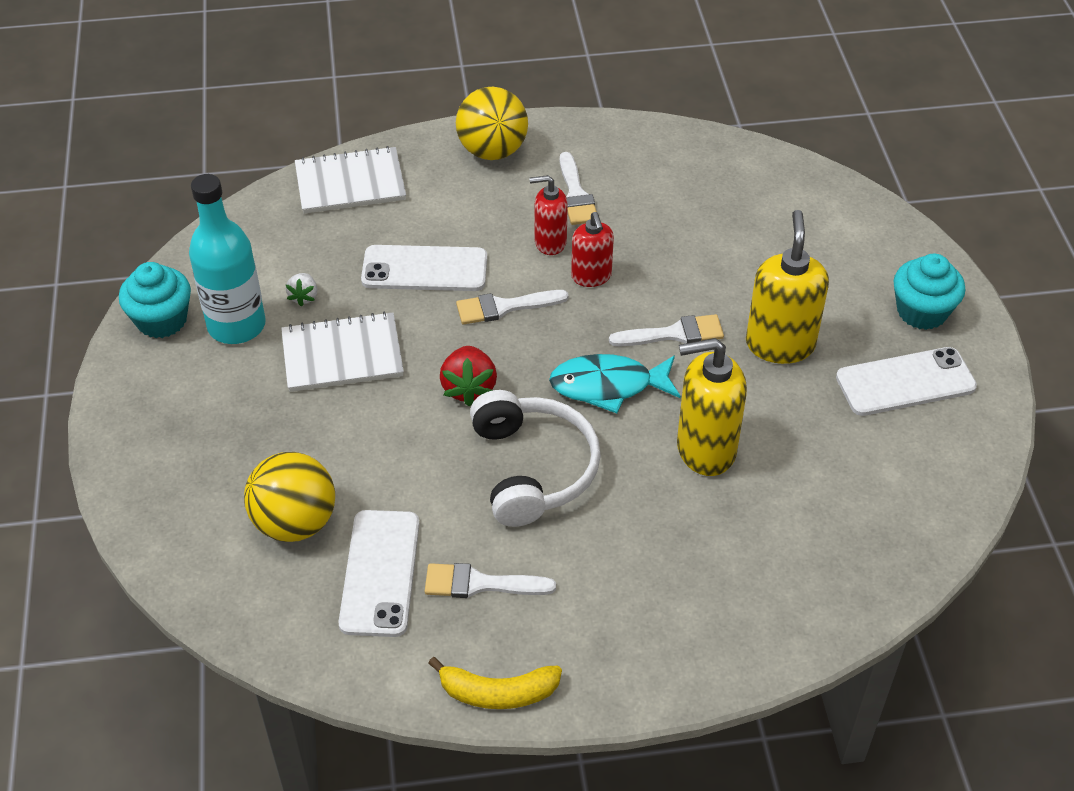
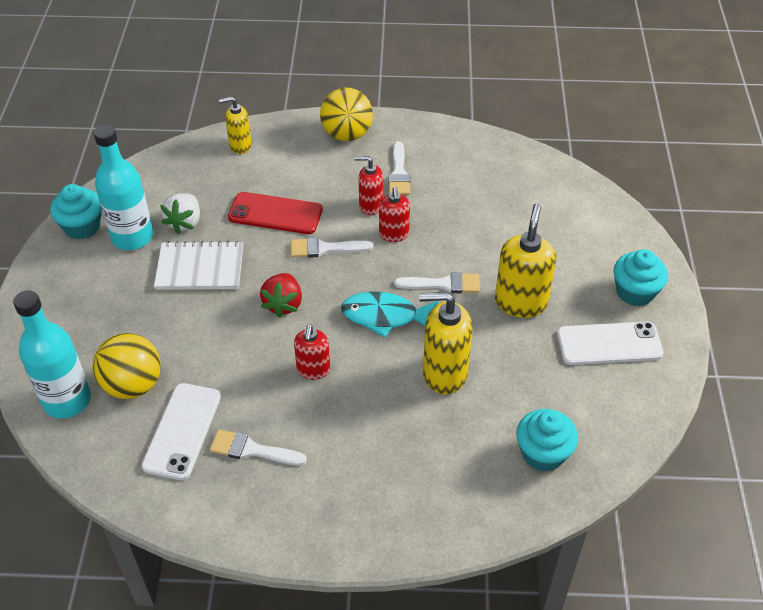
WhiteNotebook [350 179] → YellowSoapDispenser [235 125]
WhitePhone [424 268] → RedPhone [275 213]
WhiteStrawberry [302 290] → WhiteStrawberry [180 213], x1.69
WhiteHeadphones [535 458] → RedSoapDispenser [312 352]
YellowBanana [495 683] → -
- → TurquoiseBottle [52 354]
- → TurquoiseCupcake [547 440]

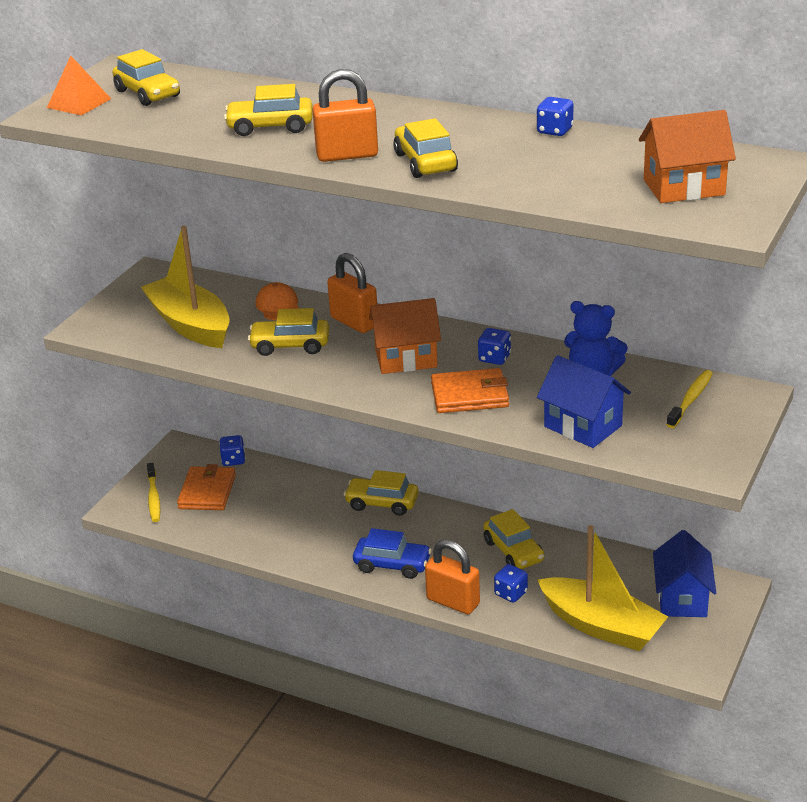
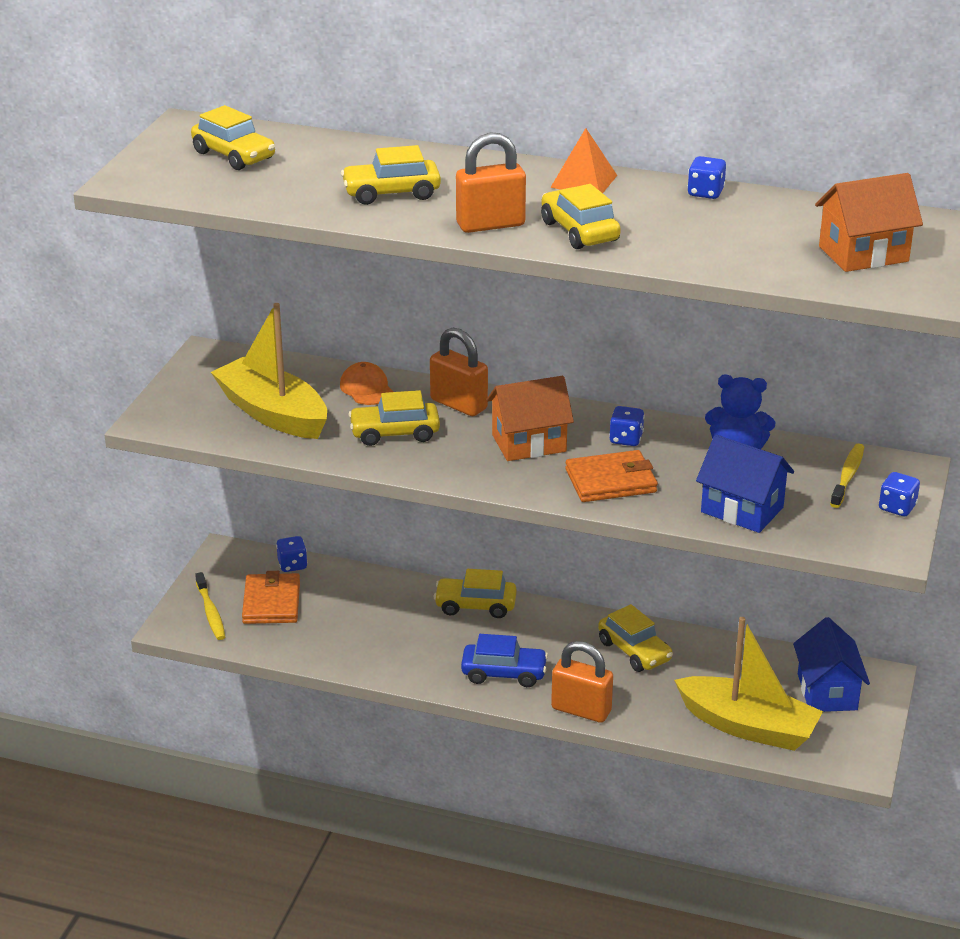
OrangePyramid [79 86] → OrangePyramid [583 160], relocated
BlueDice [511 583] → BlueDice [899 494], relocated

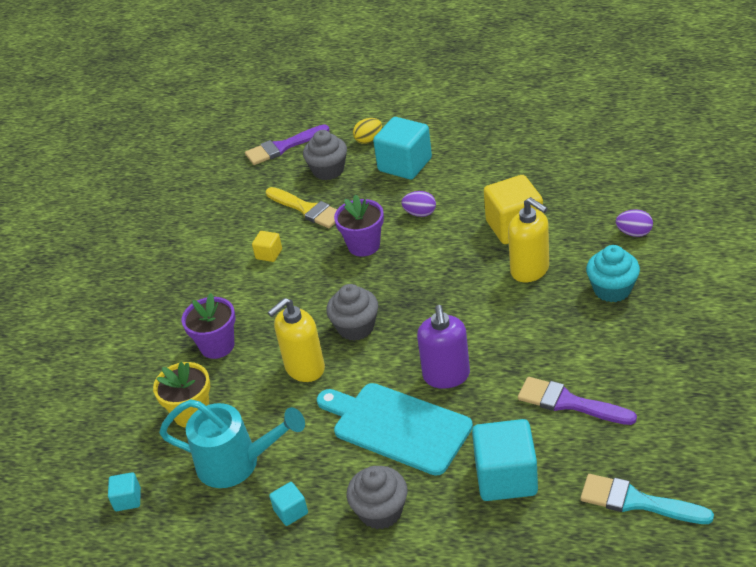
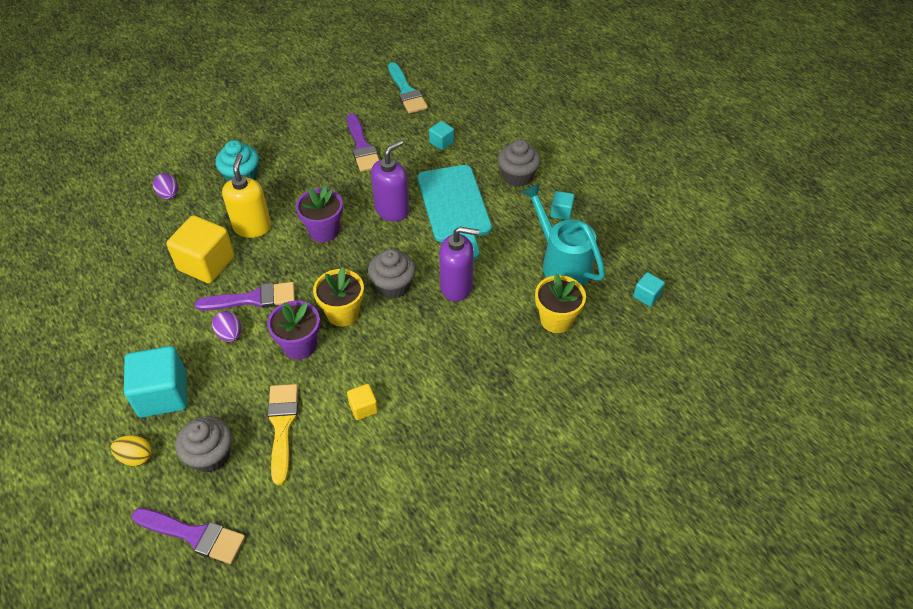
PurpleFlowerPot [208 326] → PurpleFlowerPot [319 214], relocated
YellowSoapDispenser [296 340] → PurpleSoapDispenser [459 263]
TurquoiseCube [505 460] → TurquoiseCube [441 135], x0.48
- → YellowFlowerPot [338 297]
- → PurpleBrush [245 296]

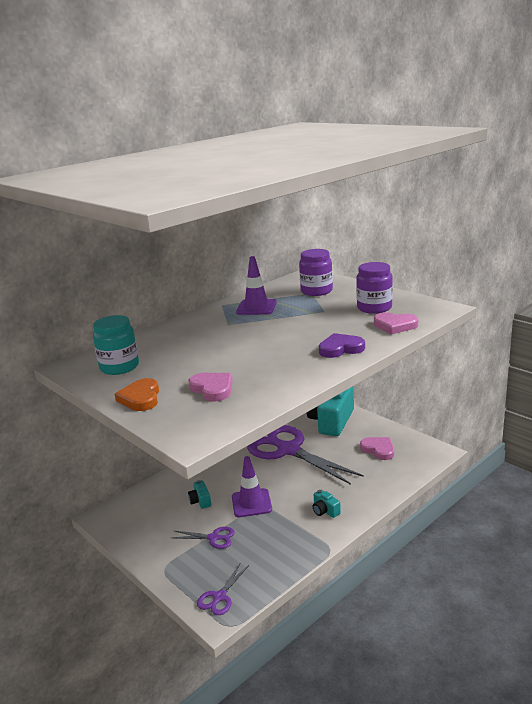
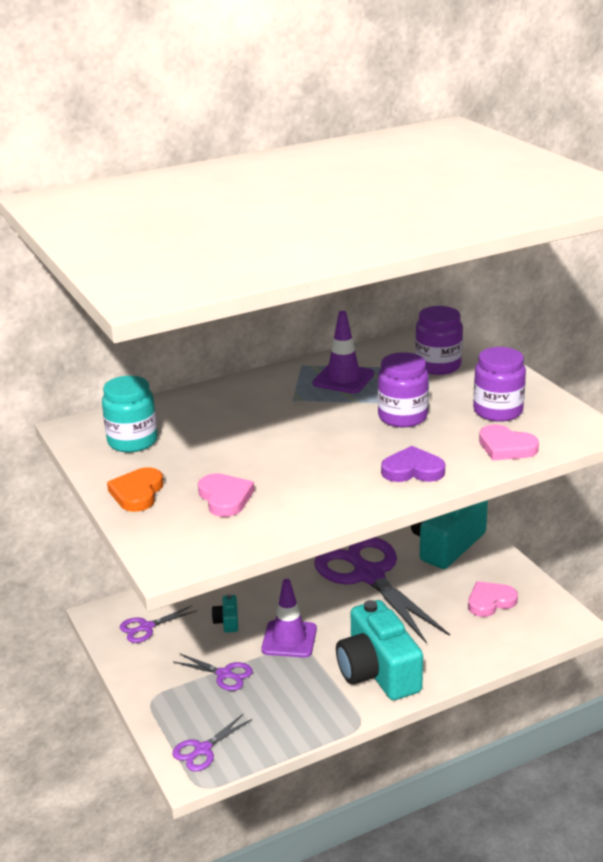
PinkHeart [377 448] → PinkHeart [493 599], 90 degrees counterclockwise
TurquoiseCamera [327 504] → TurquoiseCamera [379 650], x2.43
- → PurpleJar [403 390]
- → PurpleScissors [158 624]

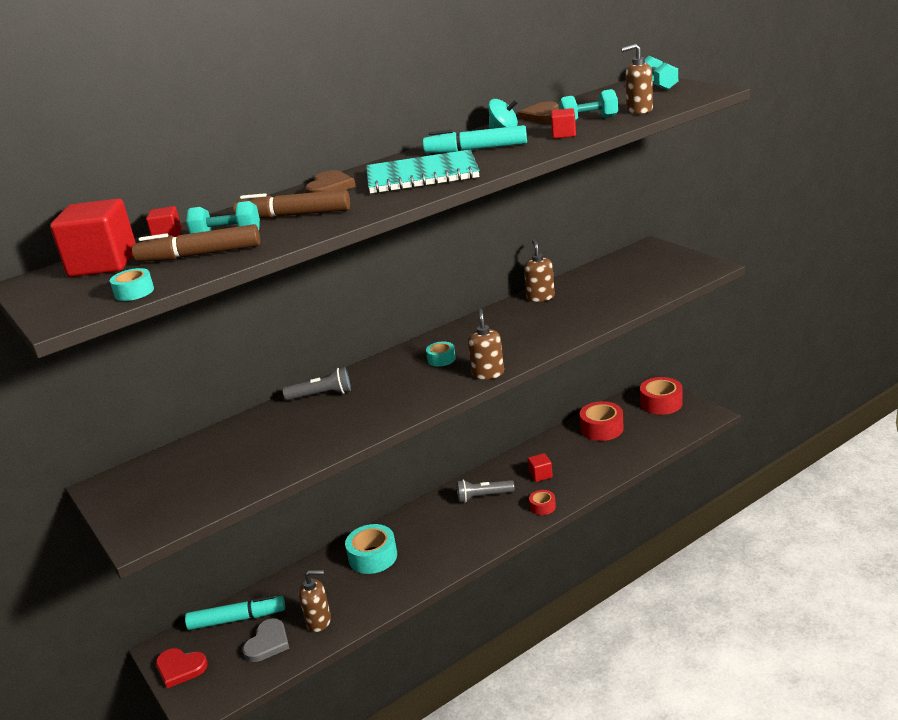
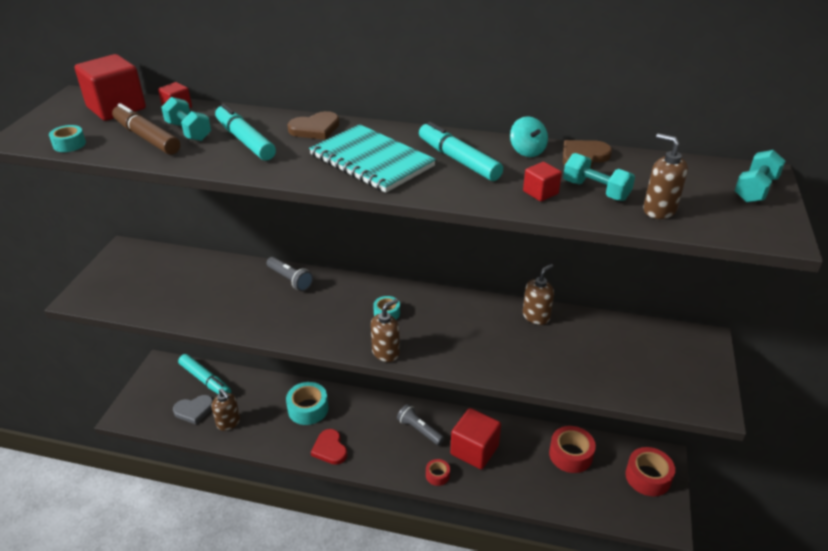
BrownMarker [291 204] → TurquoiseMarker [245 132]
RedCube [540 467] → RedCube [475 438], x2.06
RedHeart [182 668] → RedHeart [329 447], relocated

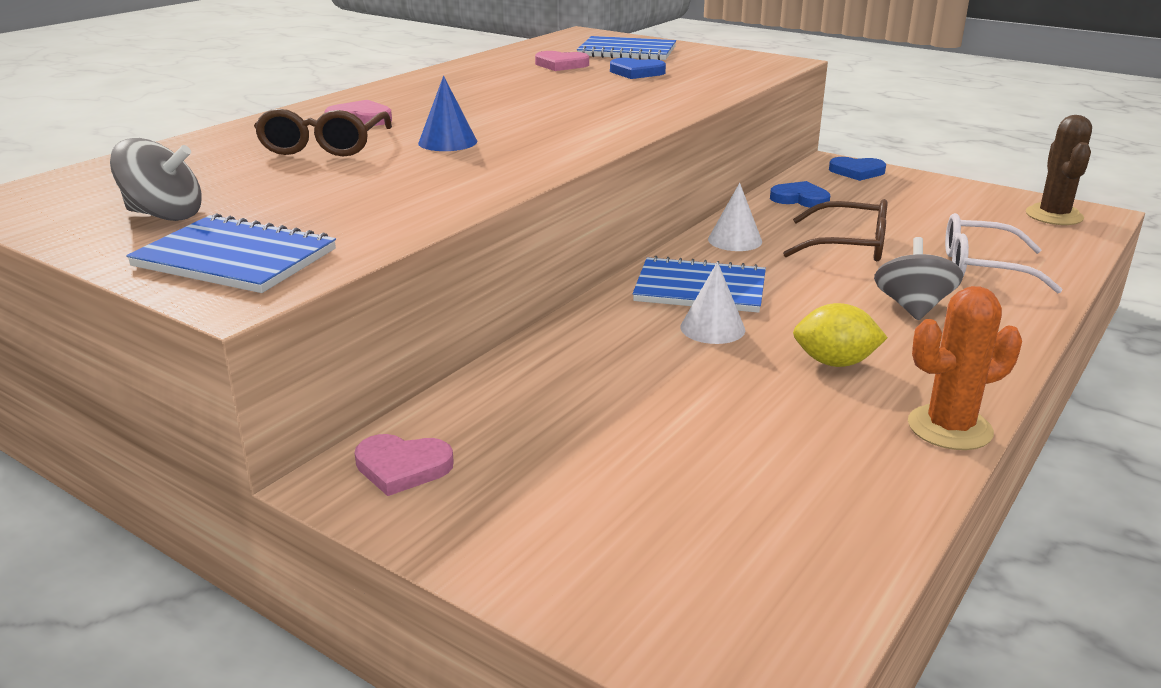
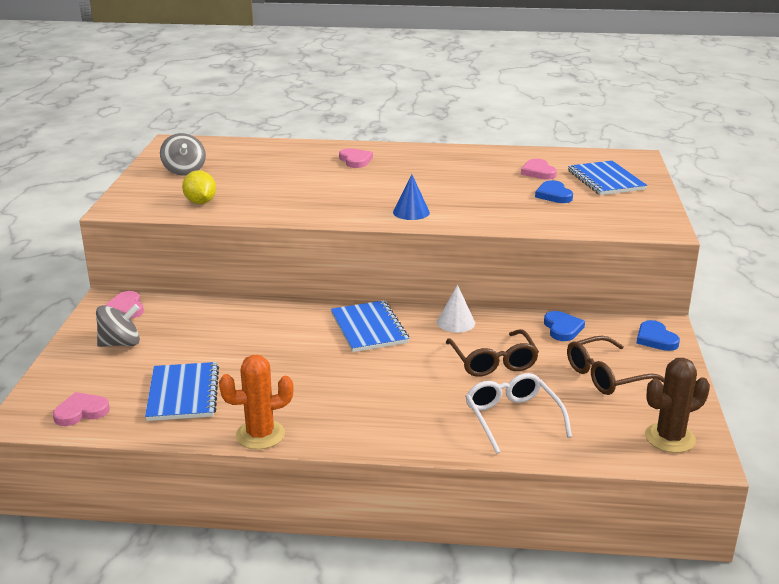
BlueCone [447 113] → BlueCone [411 197], relocated
BrownGlasses [323 132] → BrownGlasses [615 365], relocated
BlueNotebook [231 253] → BlueNotebook [182 391], relocated
GreySpinningTop [918 278] → GreySpinningTop [118 325], relocated
WhiteCone [712 303] → -
OrangeCactus [965 368] → OrangeCactus [256 402], 60 degrees counterclockwise
YellowLemon [840 335] → YellowLemon [199 187], relocated
- → PinkHeart [81 409]

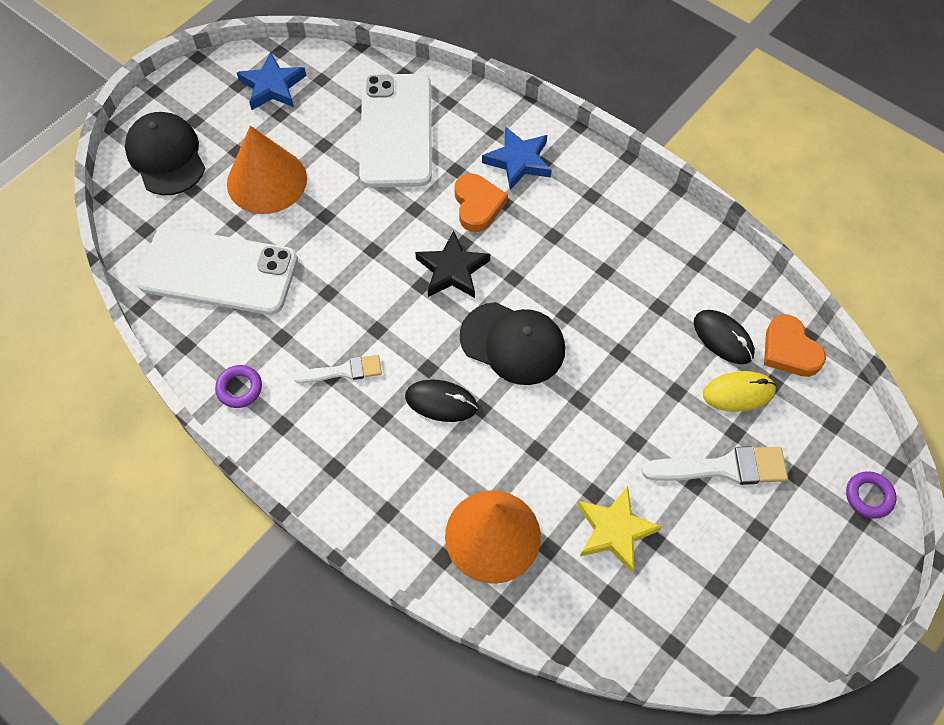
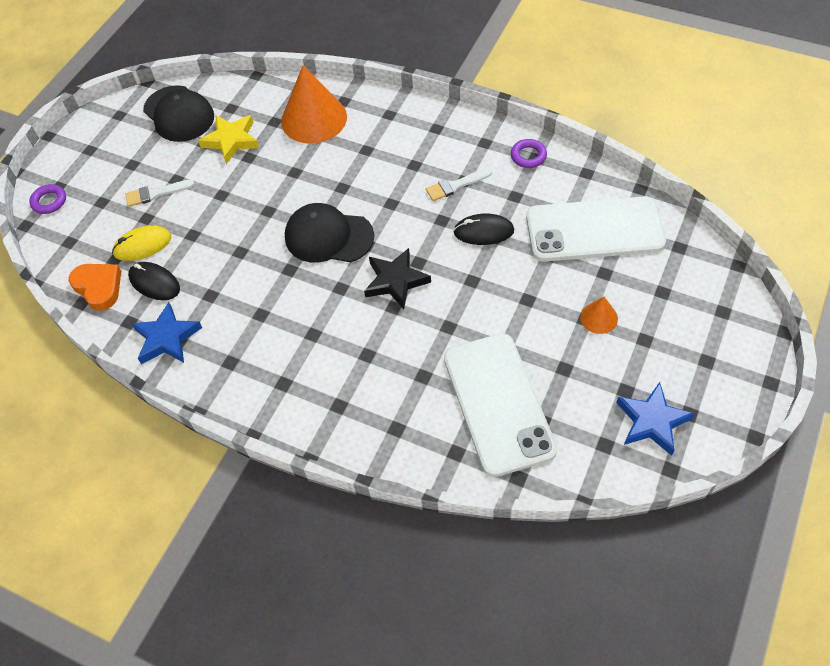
BlackCap [165 153] → BlackCap [178 113], relocated
OrangeCone [267 170] → OrangeCone [599 315], x0.47
BlueStar [516 158] → BlueStar [166 333], relocated
OrangeHeart [481 203] → -
BlackMouse [441 401] → BlackMouse [483 229], relocated
WhiteBrush [715 465] → WhiteBrush [160 193], x0.64

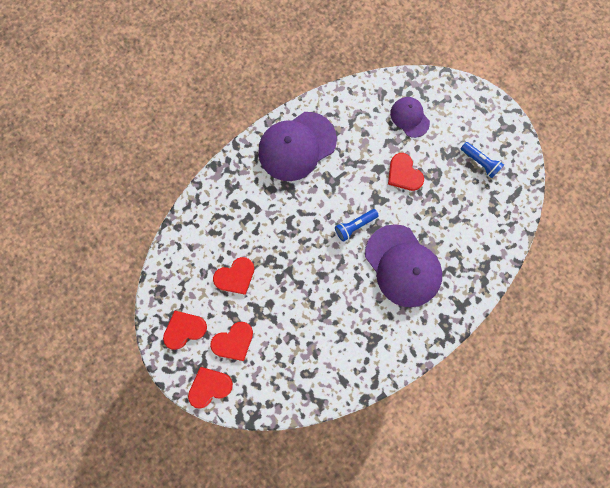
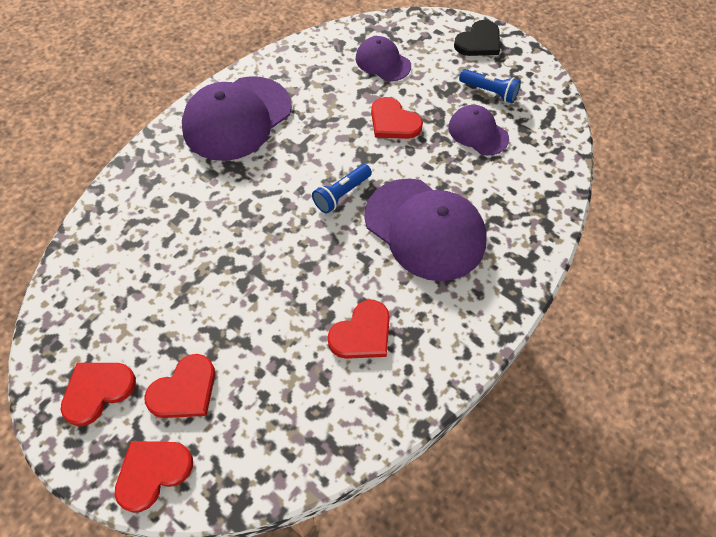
RedHeart [233 276] → RedHeart [358 329], relocated
- → BlackHeart [477 38]
- → PurpleCap [478 130]

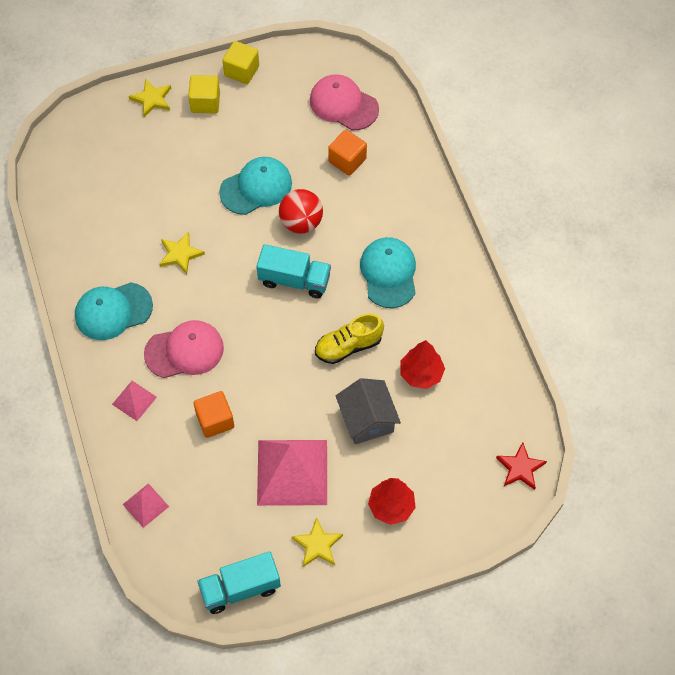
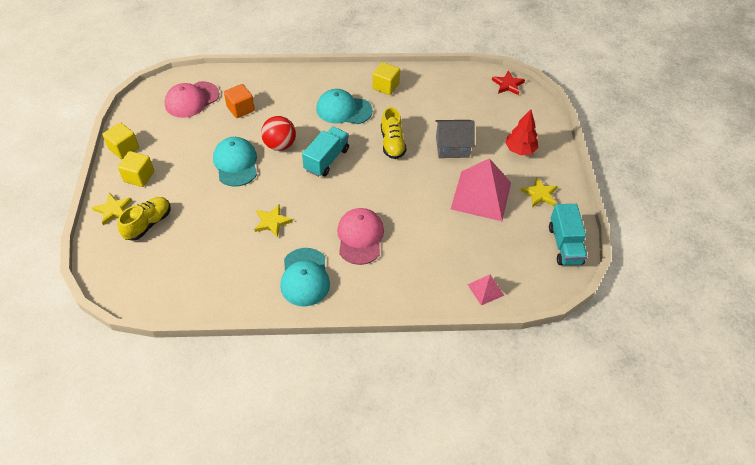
RedTree [422 364] → -
PinkPyramid [134 401] → -
OrangeCube [213 414] → -
- → YellowCube [386 78]
- → YellowShoe [144 219]

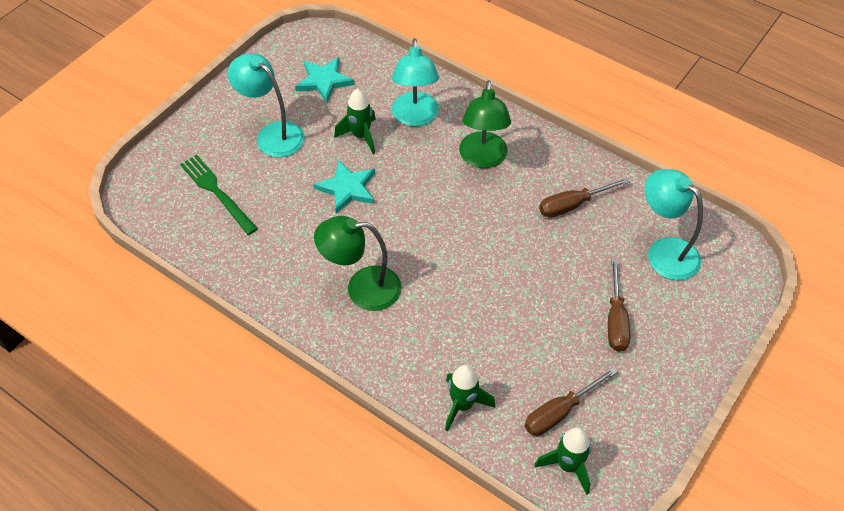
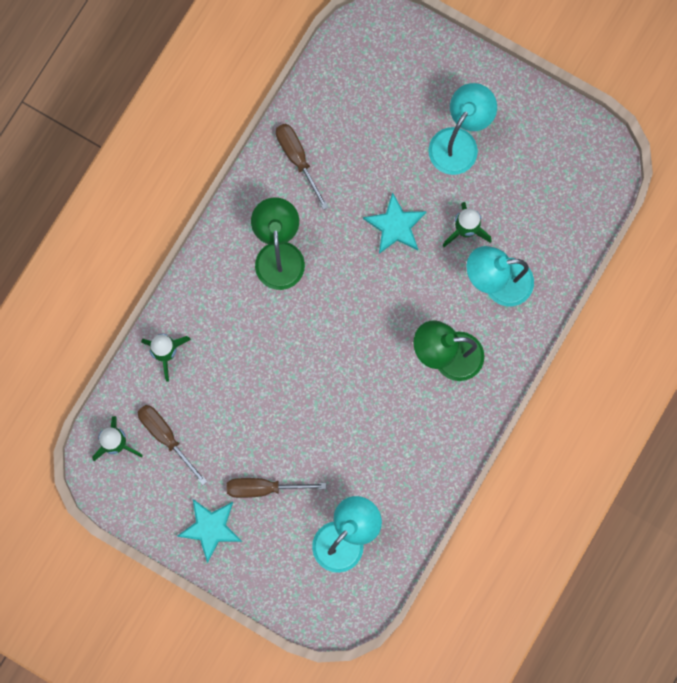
TurquoiseStar [324 80] → TurquoiseStar [209 531], relocated
GreenFork [219 195] → -
BrownScrewdriver [584 198] → BrownScrewdriver [302 166], relocated

